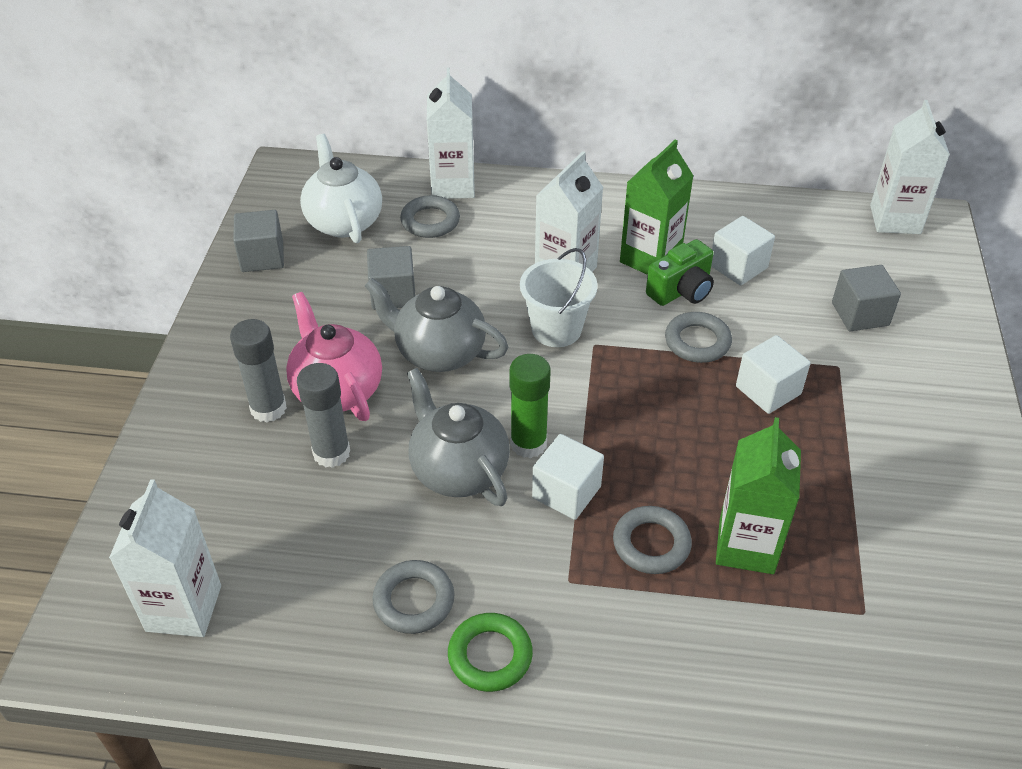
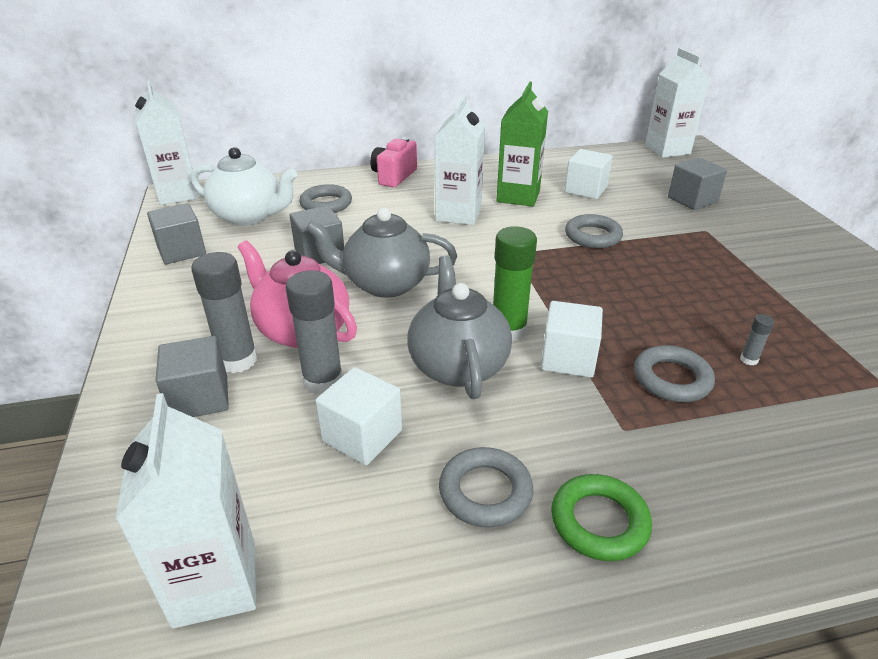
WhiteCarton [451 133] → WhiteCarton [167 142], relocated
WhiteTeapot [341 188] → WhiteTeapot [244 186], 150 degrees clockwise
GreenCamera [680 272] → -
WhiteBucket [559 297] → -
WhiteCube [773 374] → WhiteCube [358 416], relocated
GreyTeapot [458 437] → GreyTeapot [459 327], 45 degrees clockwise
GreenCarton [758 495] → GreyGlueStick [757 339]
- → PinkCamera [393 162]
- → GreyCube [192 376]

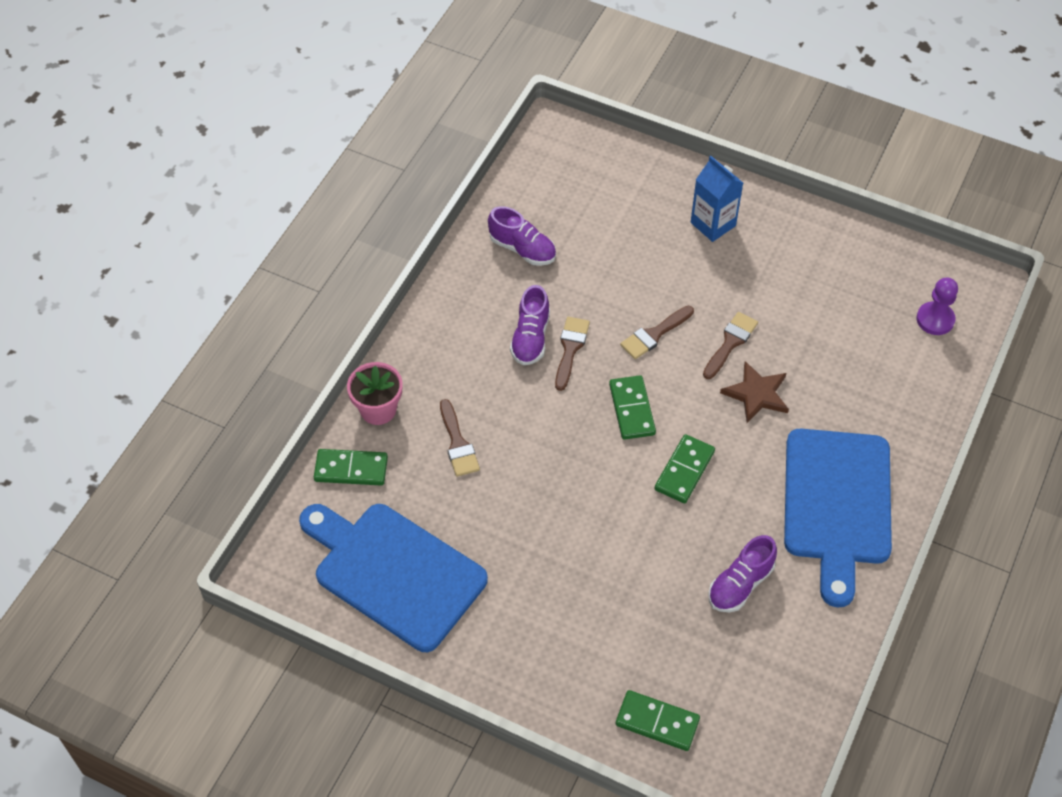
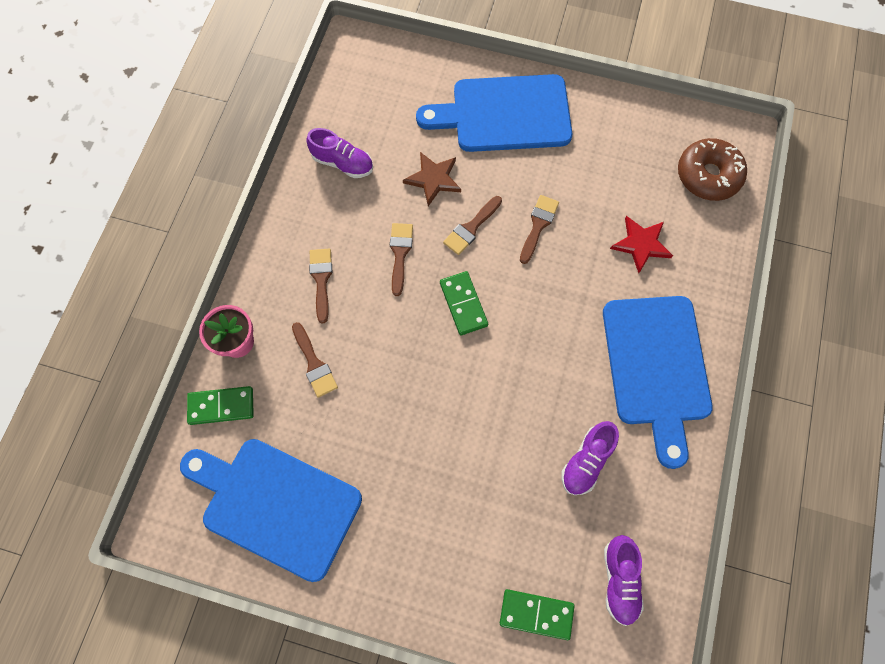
BlueCarton [717 199] → BlueCuttingBoard [494 113]
PurplePawn [937 306] → BrownDonut [712 169]
PurpleShoe [530 325] → PurpleShoe [624 580], relocated
BrownStar [754 392] → BrownStar [432 179], relocated
GreenDomino [684 468] → -
- → RedStar [641 244]
- → BrownBrush [320 286]

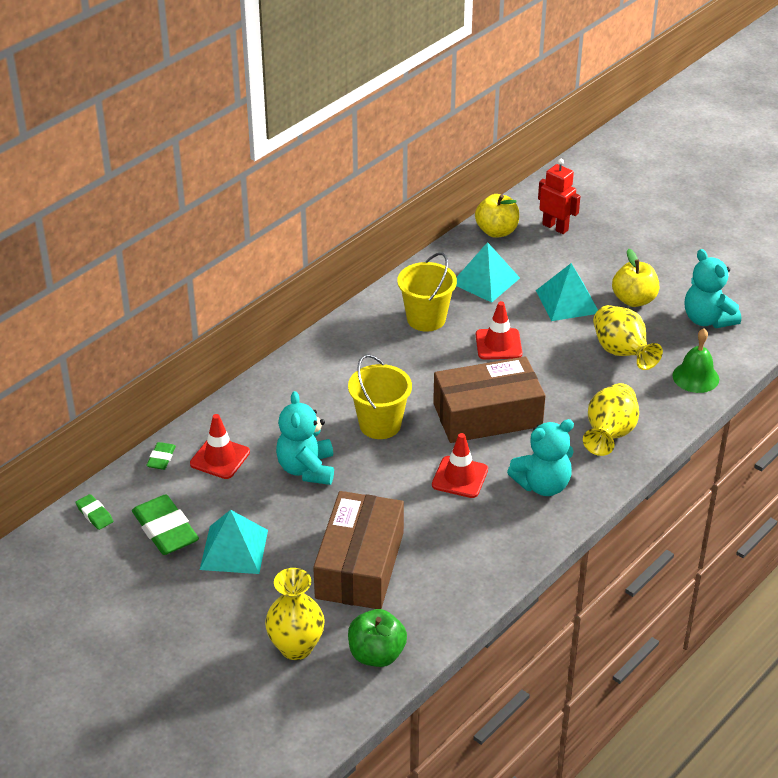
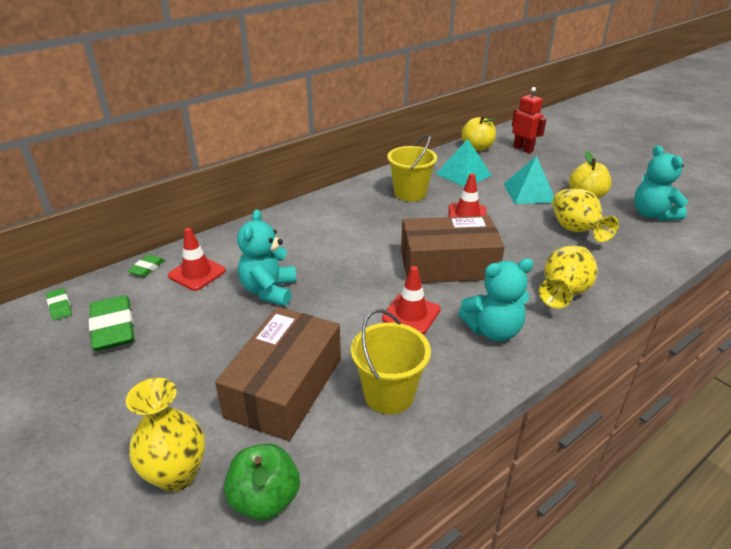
GreenBell [695 360] → -
YellowBucket [380 396] → YellowBucket [391 361], relocated
TurquoisePyramid [234 542] → -

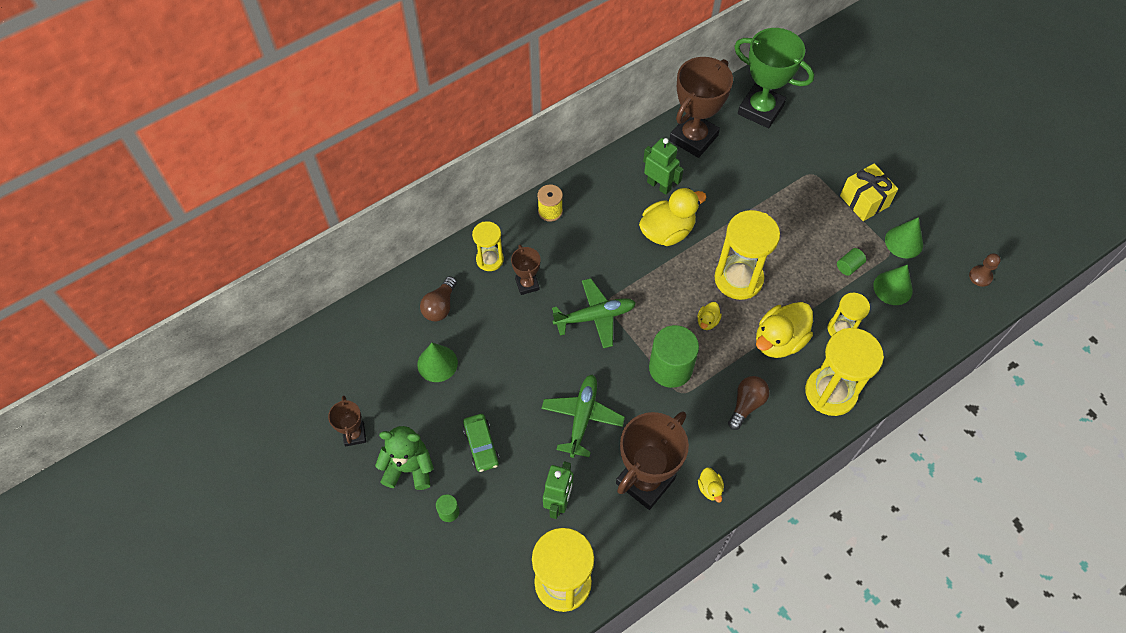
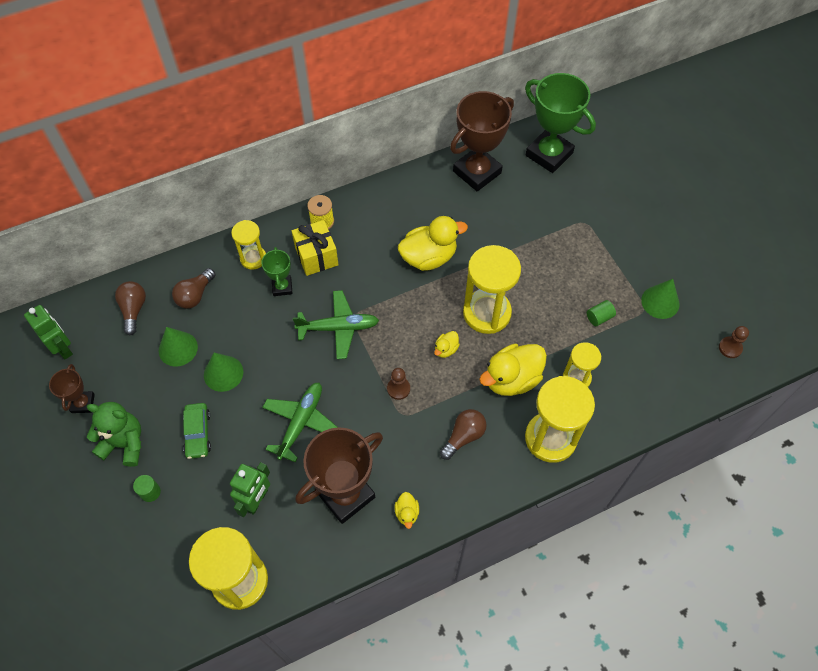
GreenRobot [663 166] → GreenRobot [48 332], relocated
YellowGift [869 192] → YellowGift [315 248], relocated
BrownTrophy [526 270] → GreenTrophy [277 271]
GreenCone [893 285] → GreenCone [223 372], relocated
GreenCylinder [674 356] → BrownPawn [398 384]
- → BrownLightBulb [130 308]

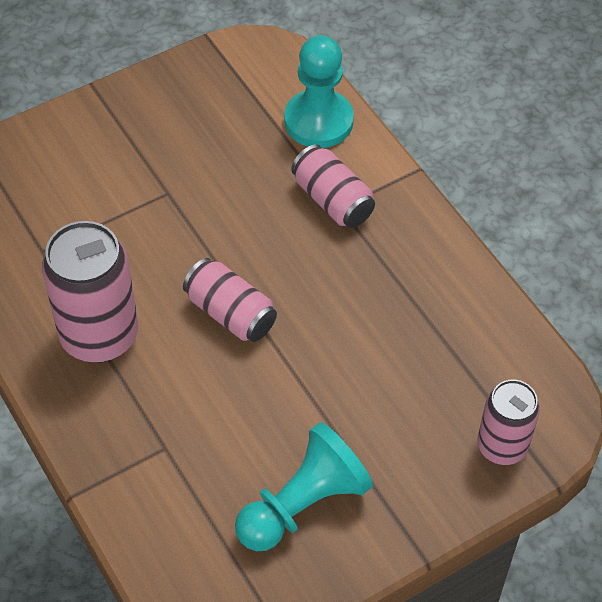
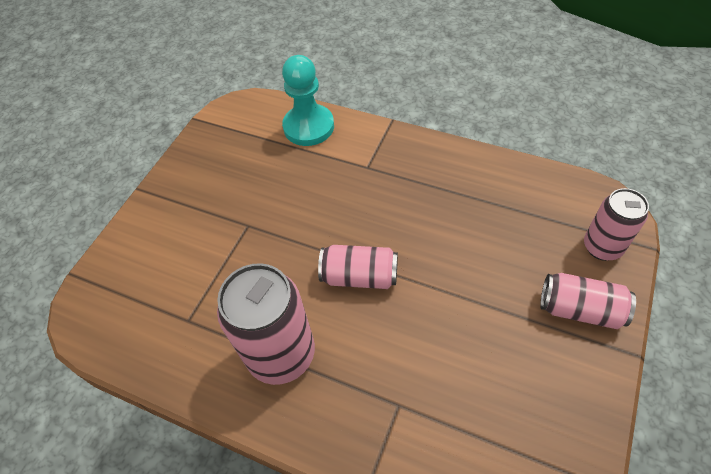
PinkCan [333 186] → PinkCan [588 301], relocated
TurquoisePawn [304 486] → -

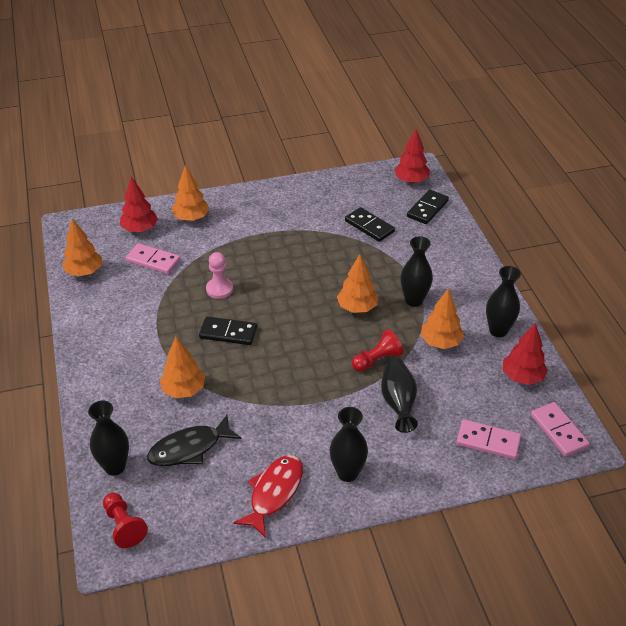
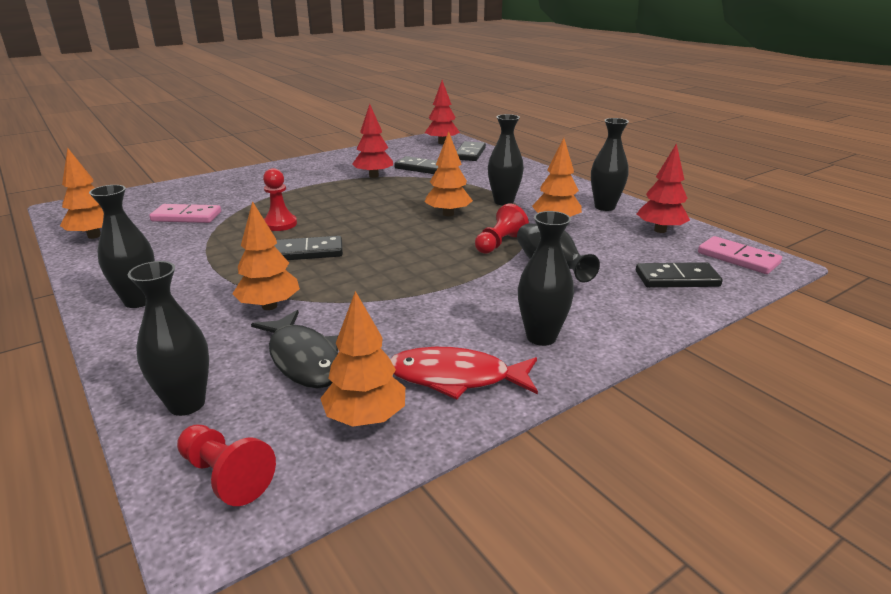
OrangeTree [191 193] → OrangeTree [362 359], relocated
RedTree [139 204] → RedTree [372 141], relocated
PinkPawn [219 275] → RedPawn [280 199]
BlackFish [194 440] → BlackFish [294 349], 75 degrees counterclockwise
PinkDomino [488 439] → BlackDomino [679 275]
RedFish [268 496] → RedFish [464 373], 90 degrees counterclockwise
- → BlackVase [122 246]

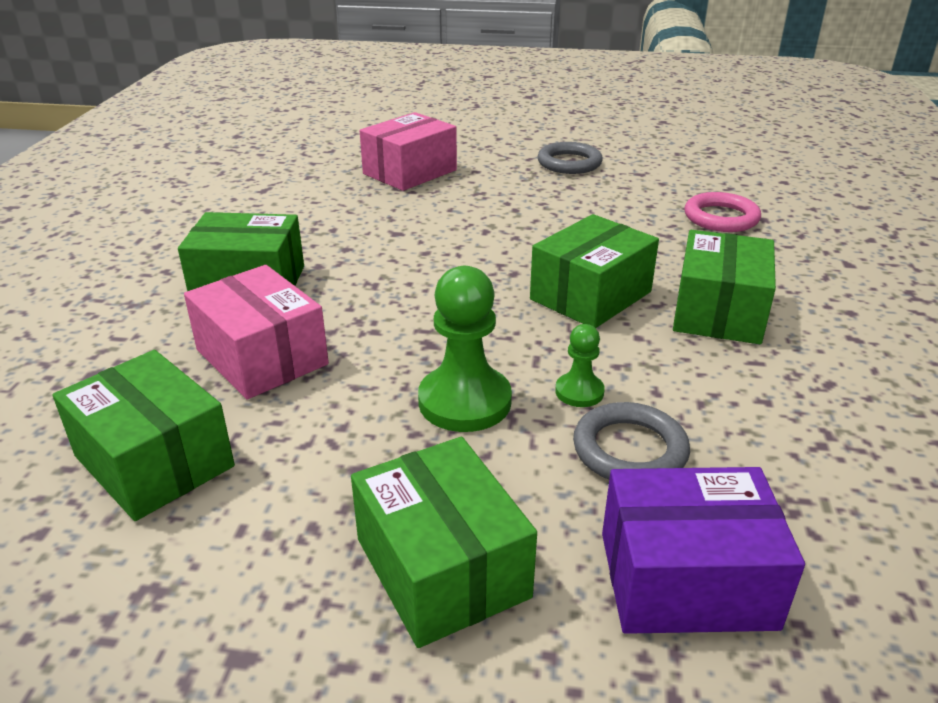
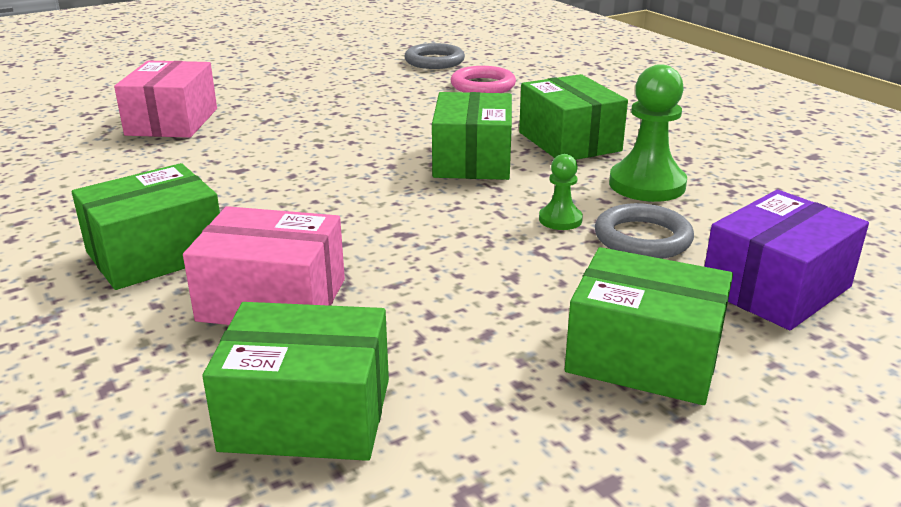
GreyRing [570 158] → GreyRing [434 56], relocated
GreenPawn [465 349] → GreenPawn [648 133], relocated

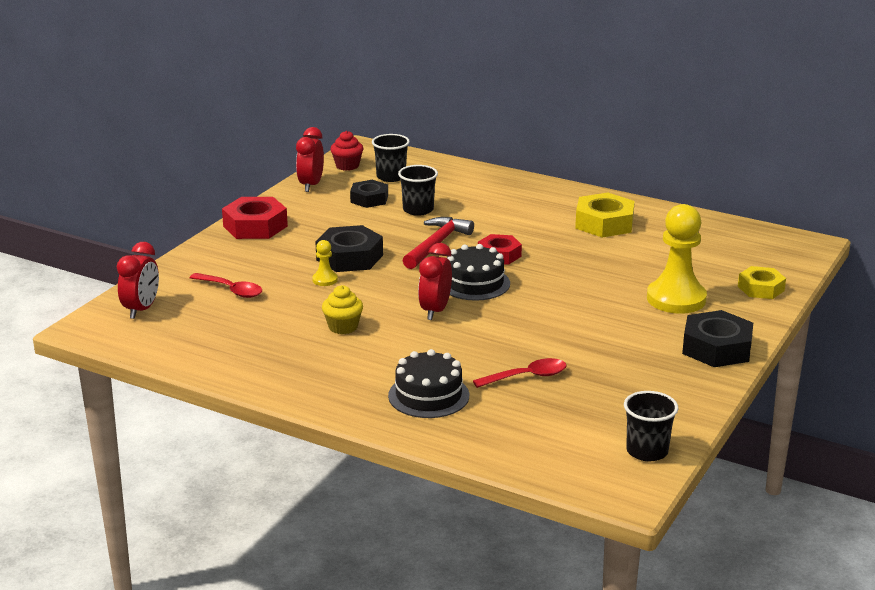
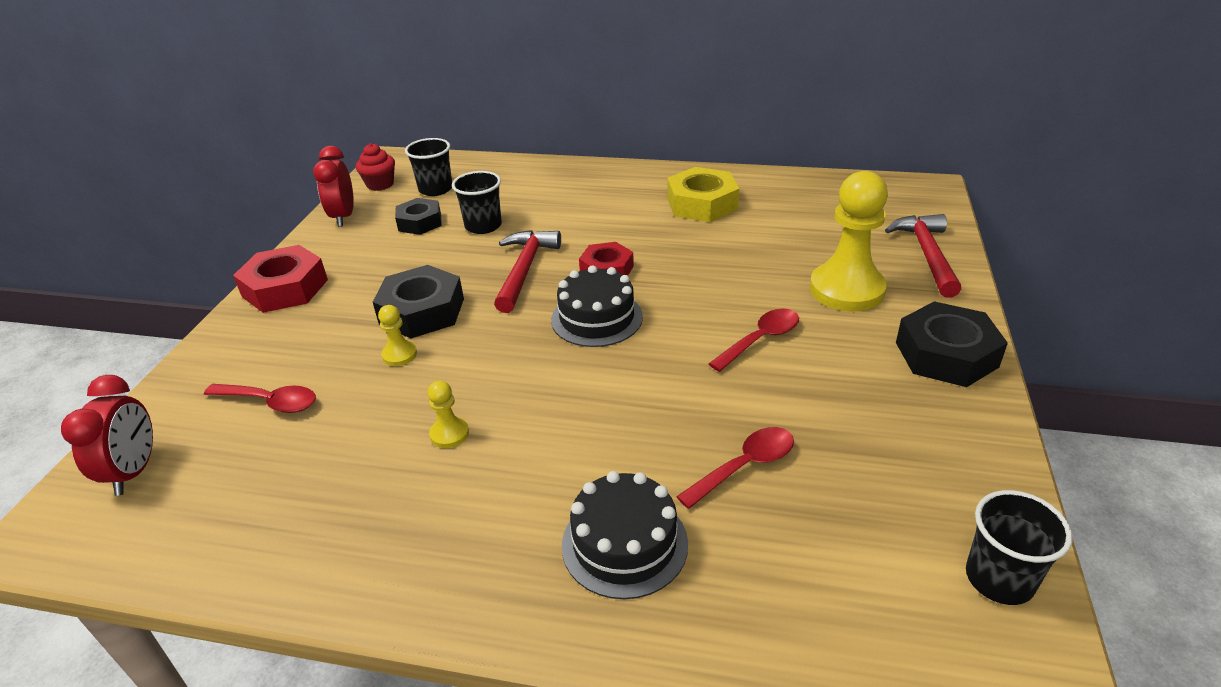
RedClock [435 281] → -
YellowNut [762 282] → RedHammer [923 256]
YellowCupcake [342 309] → YellowPawn [448 414]
- → RedSpoon [754 340]

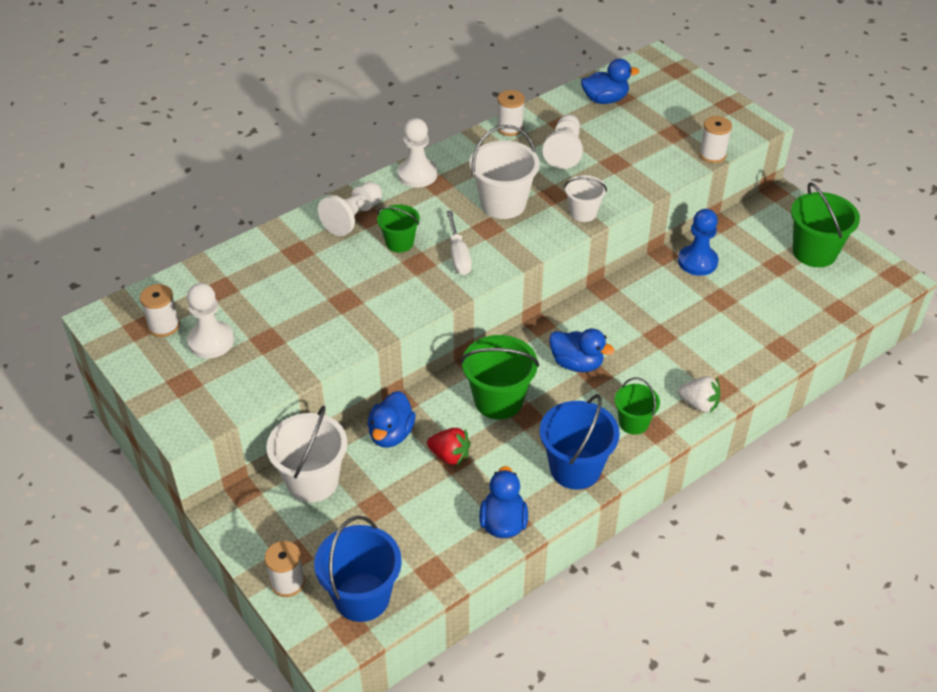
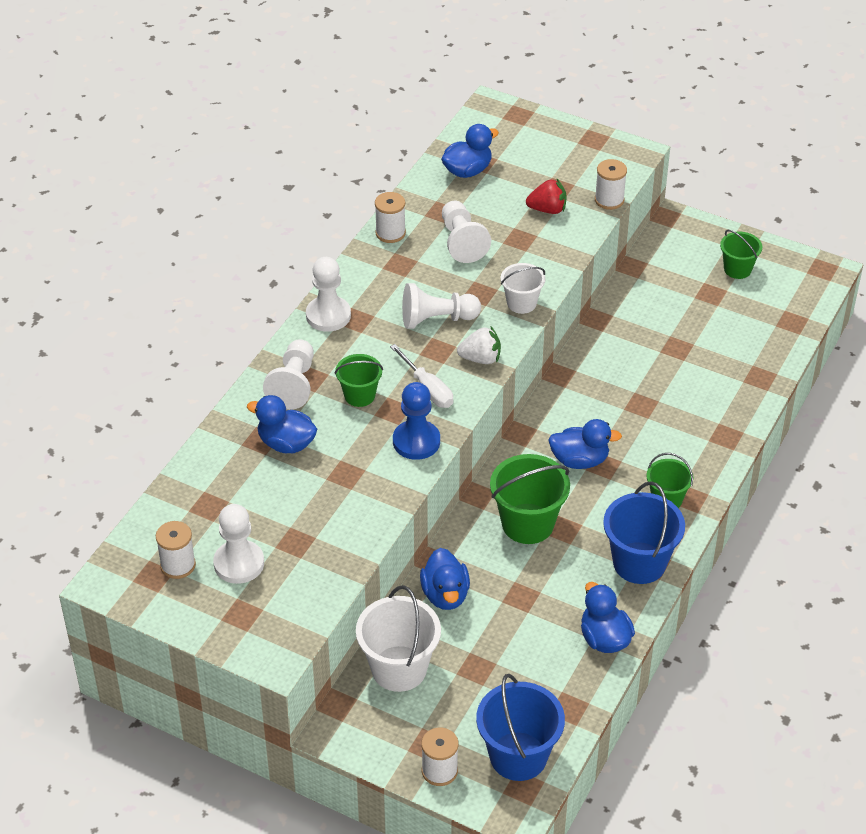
WhiteBucket [505 172] → WhitePawn [441 306]
GreenBucket [825 224] → GreenBucket [741 254], x0.60
BluePawn [698 242] → BluePawn [416 421], relocated
WhiteStrawberry [699 394] → WhiteStrawberry [479 345], relocated
RedStrawberry [449 447] → RedStrawberry [546 196], relocated
- → BlueDuck [282 424]

